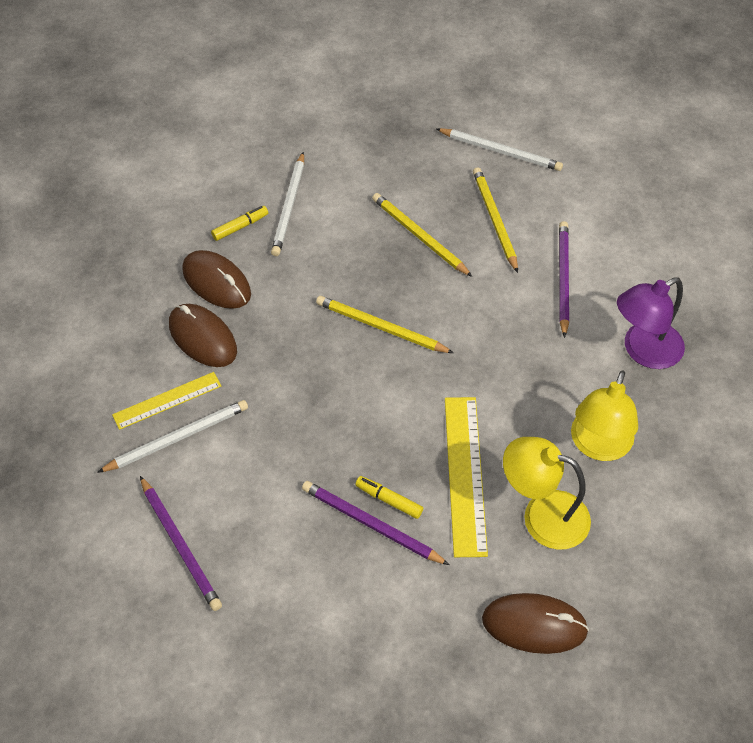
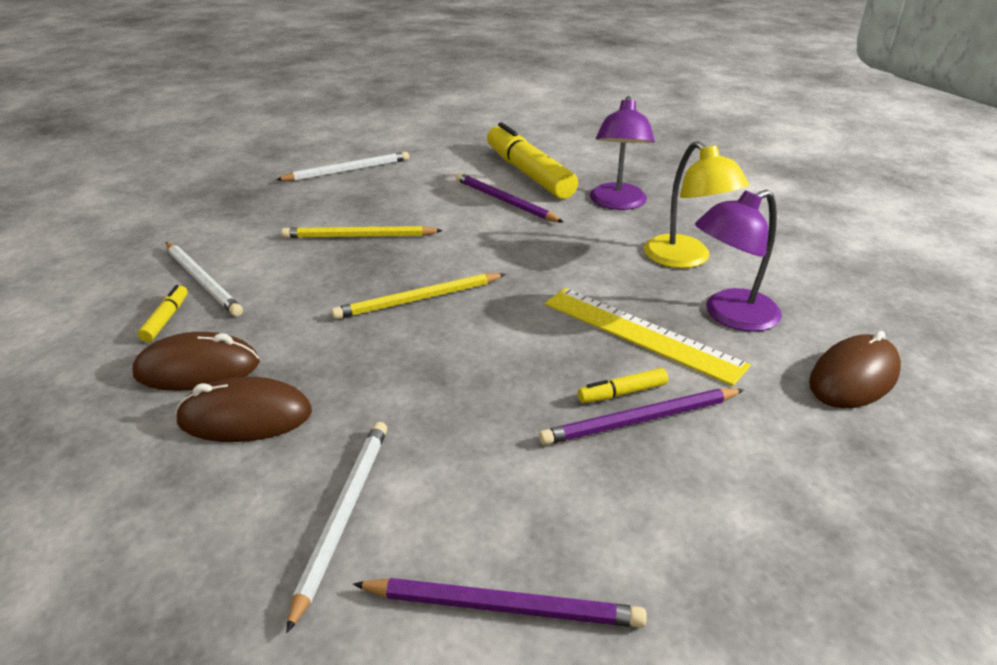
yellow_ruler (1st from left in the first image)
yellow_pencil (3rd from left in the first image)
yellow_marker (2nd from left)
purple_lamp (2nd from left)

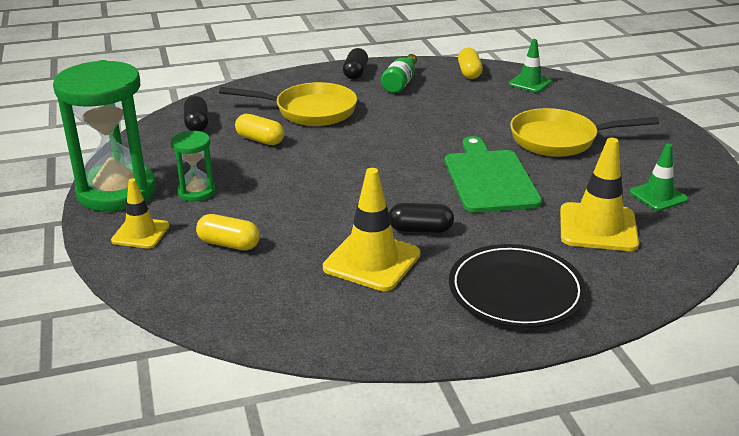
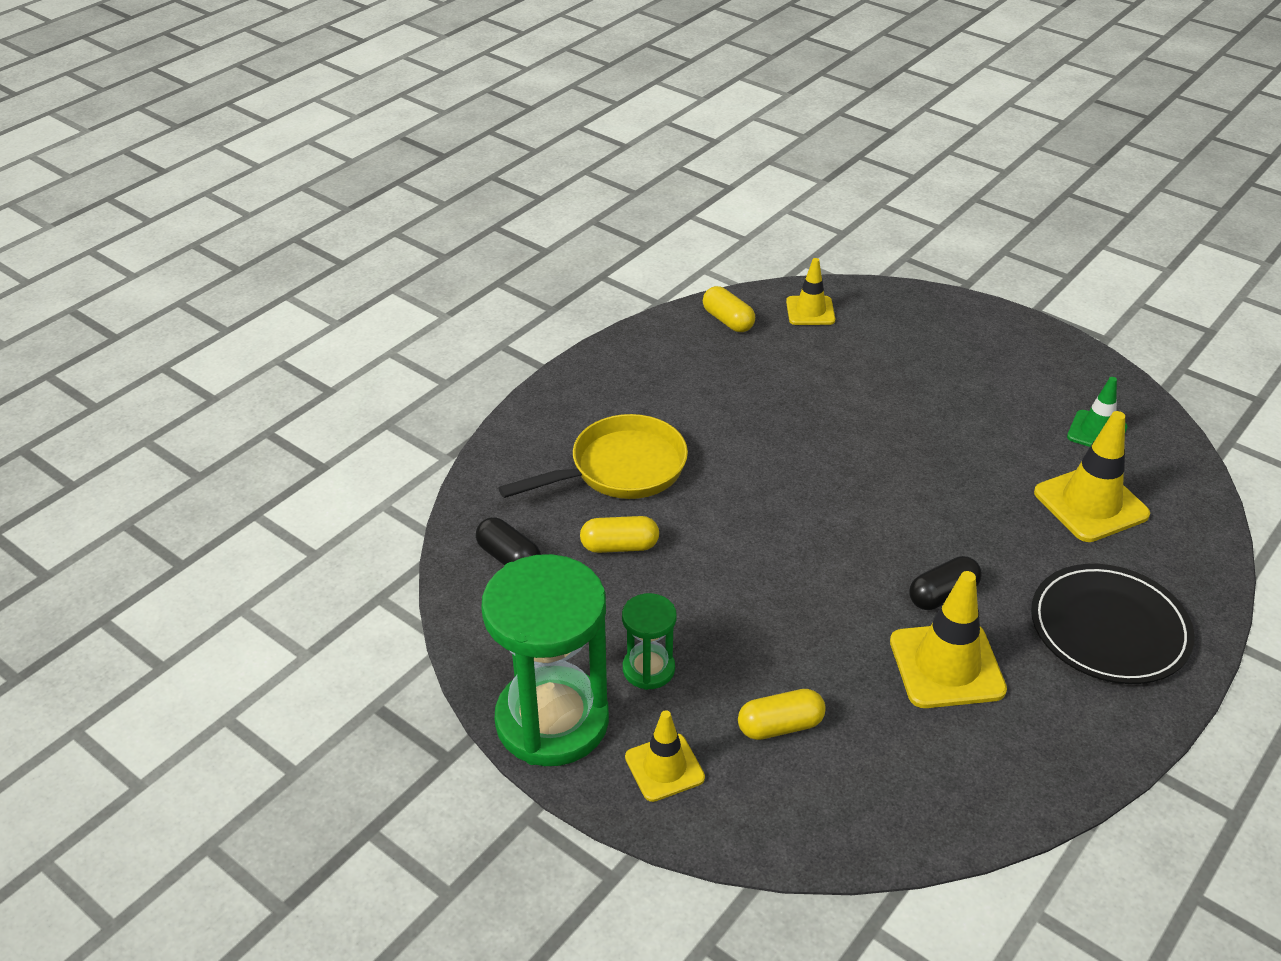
black_capsule (2nd from left in the first image)
green_bottle
green_cutting_board
yellow_pan (2nd from left in the first image)
yellow_traffic_cone (2nd from left)

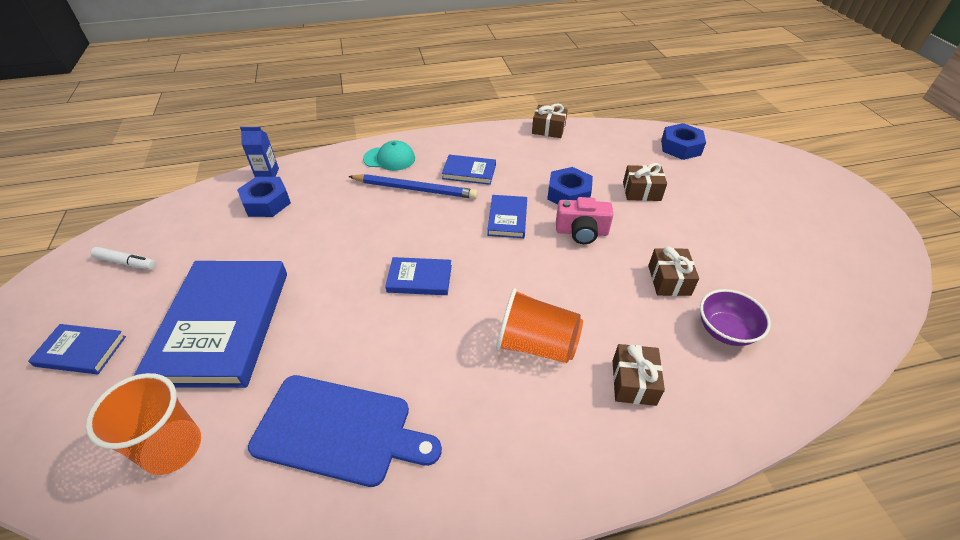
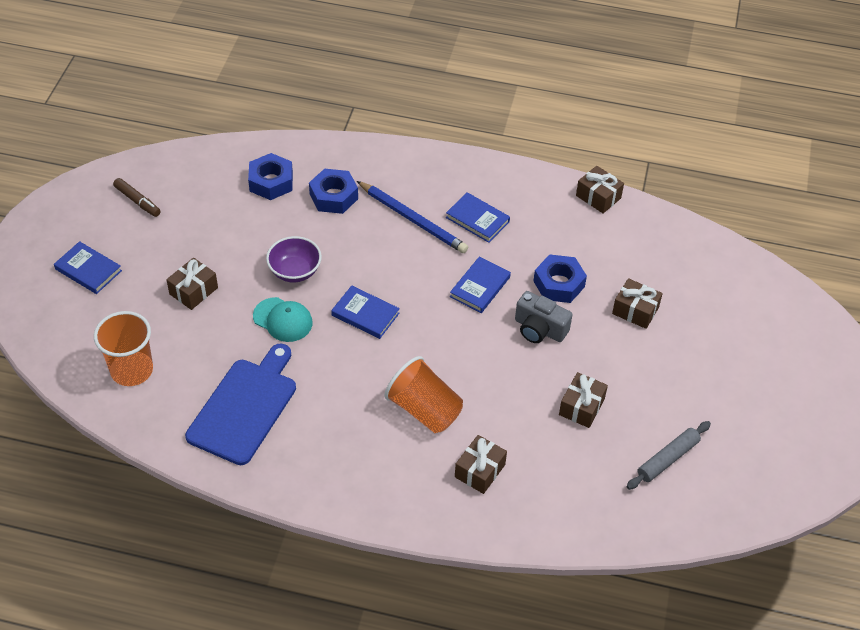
blue_carton
grey_rolling_pin
turquoise_cap
blue_nut (2nd from left)
purple_bowl
brown_gift (1st from left)
brown_marker
grey_camera
blue_cutting_board

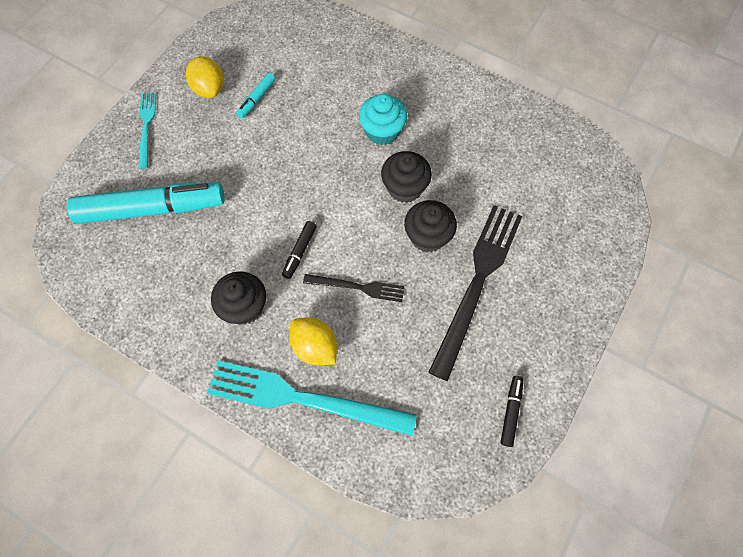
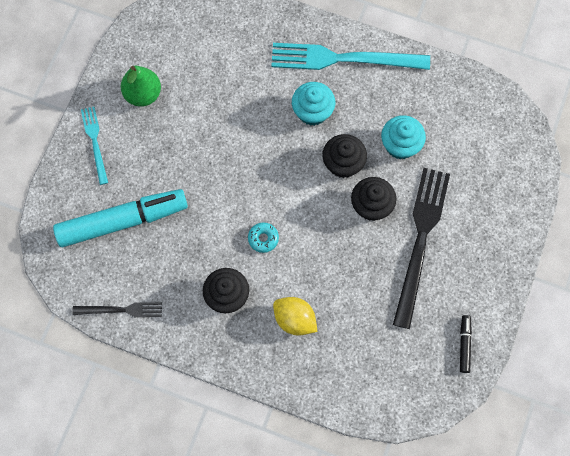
turquoise_marker (2nd from left in the first image)
turquoise_cupcake (2nd from left)
turquoise_fork (2nd from left)
black_fork (1st from left)
green_pear
turquoise_donut

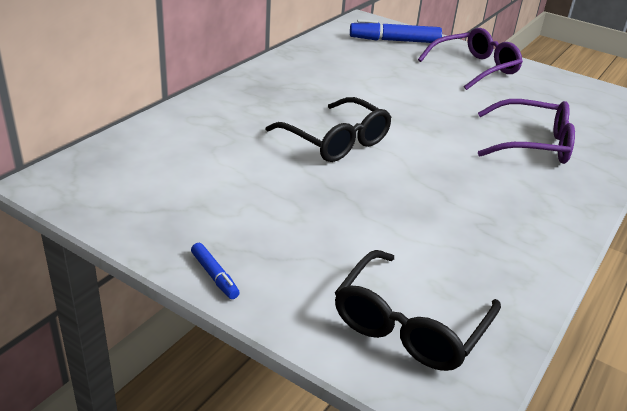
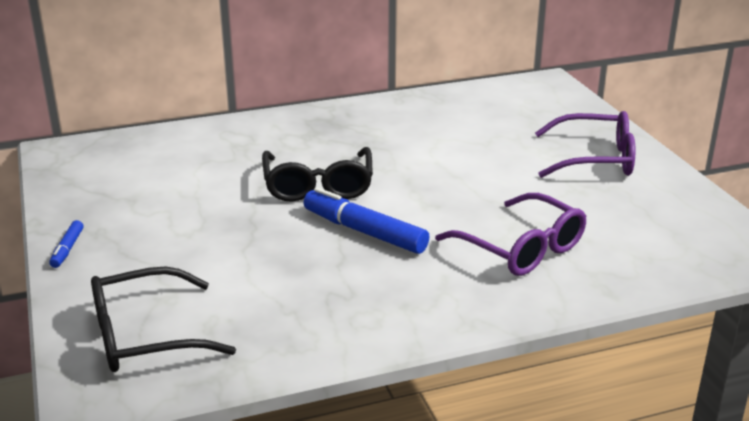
blue_marker (2nd from left)

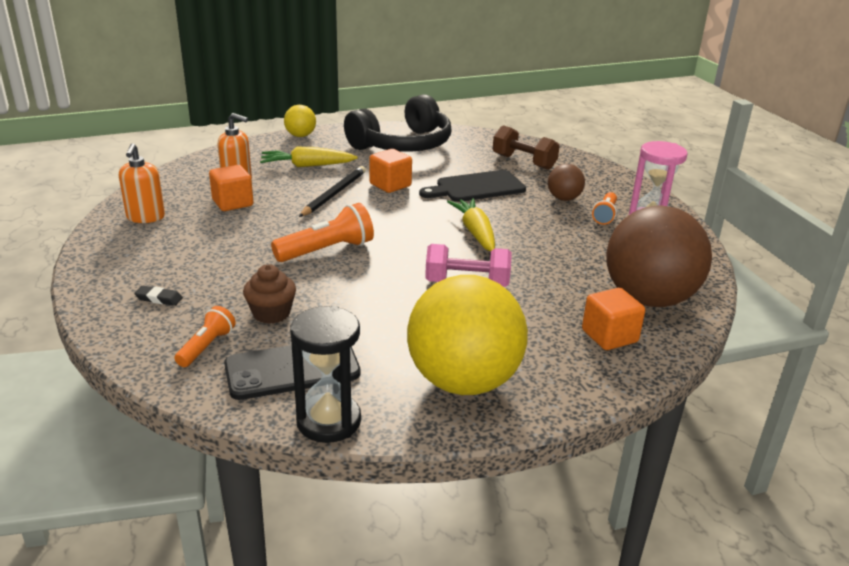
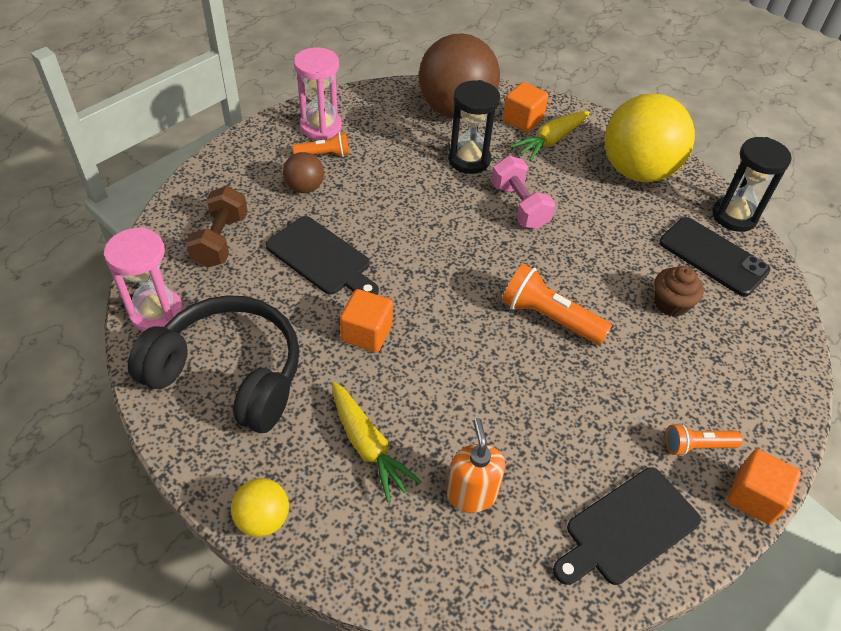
black_eraser
black_pencil
pink_hourglass (1st from left)
black_hourglass (1st from left)
orange_flashlight (3rd from left)
orange_cube (3rd from left)
yellow_carrot (2nd from left)
black_cutting_board (2nd from left)

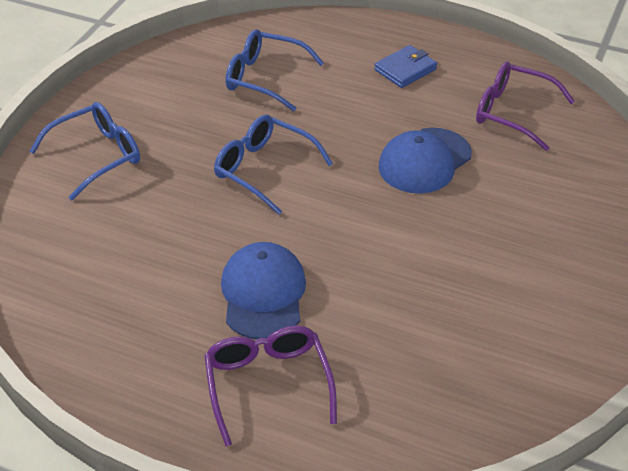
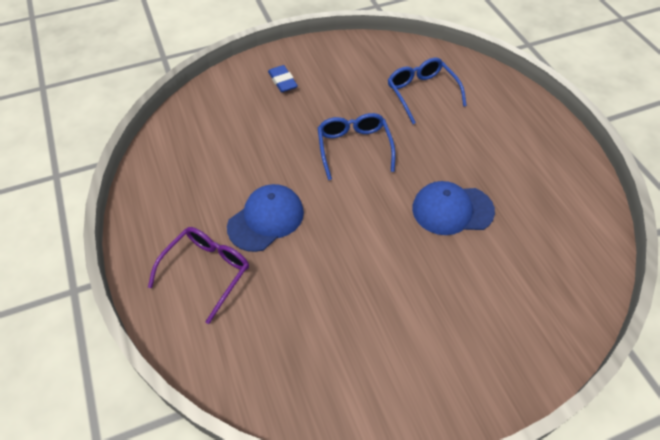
blue_wallet
purple_glasses (2nd from left in the first image)
blue_eraser

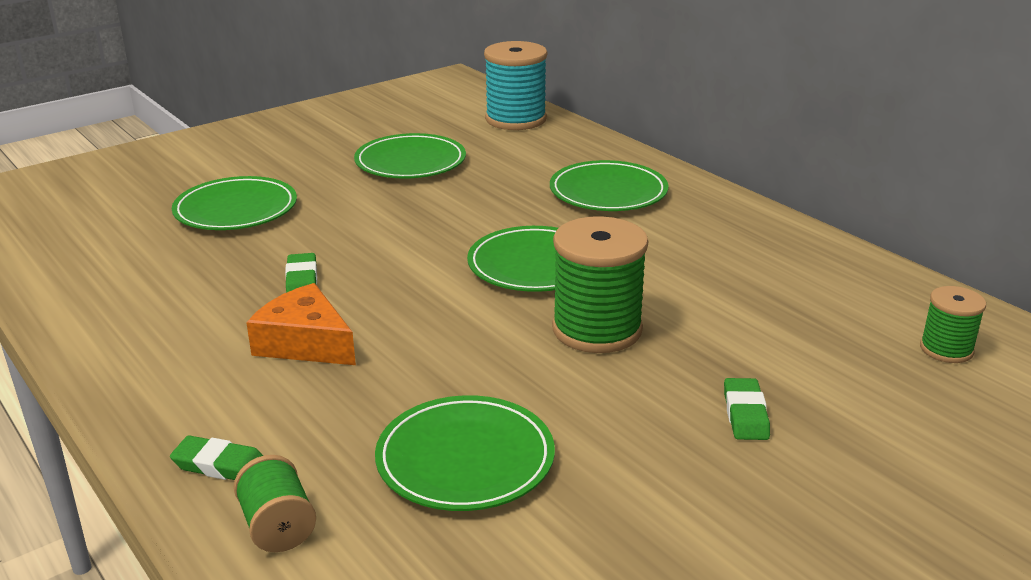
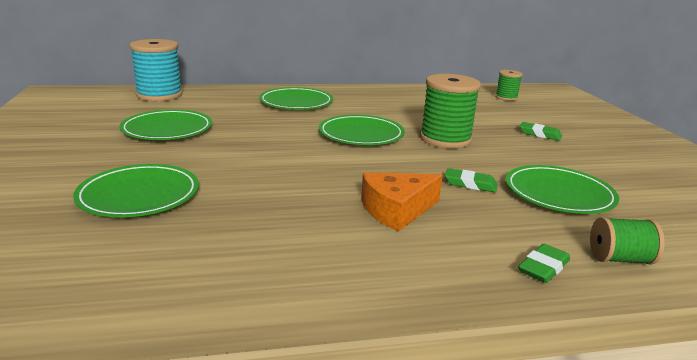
green_eraser (1st from left)

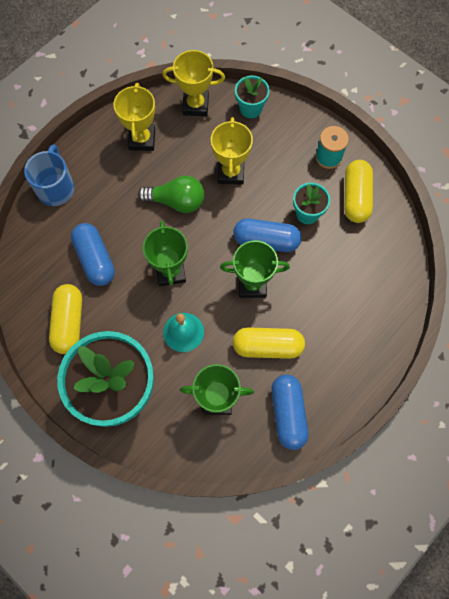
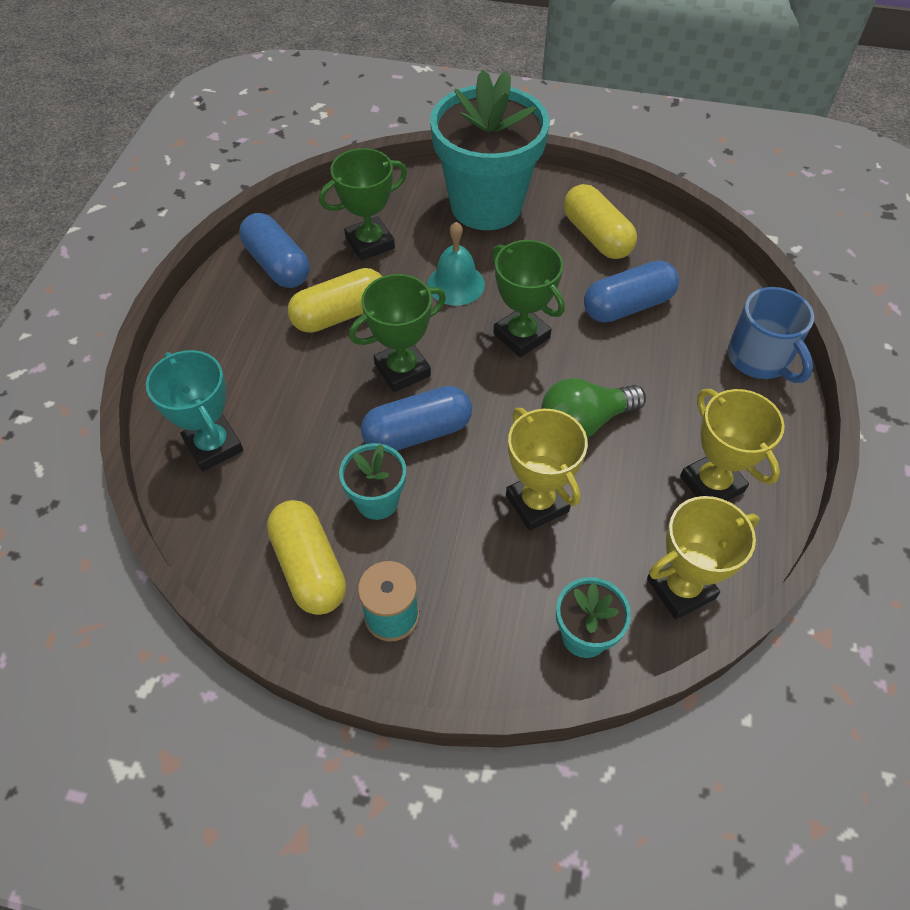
turquoise_trophy
blue_capsule (3rd from left)

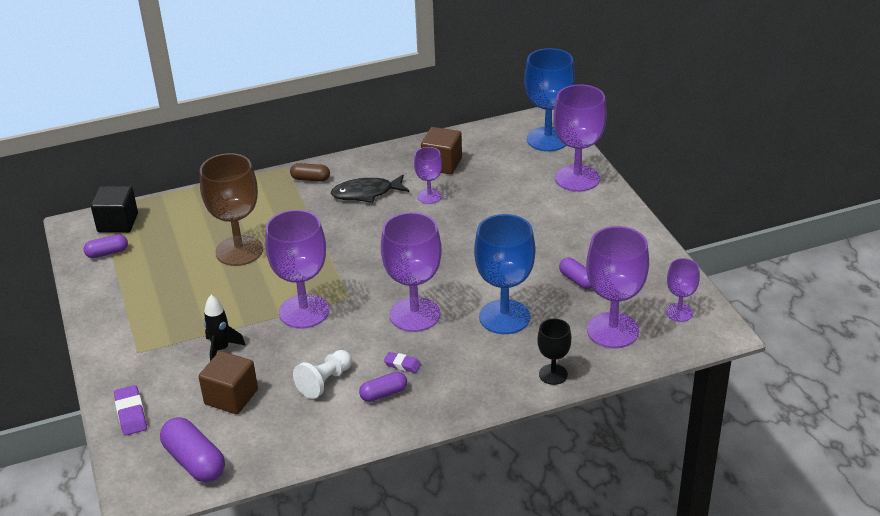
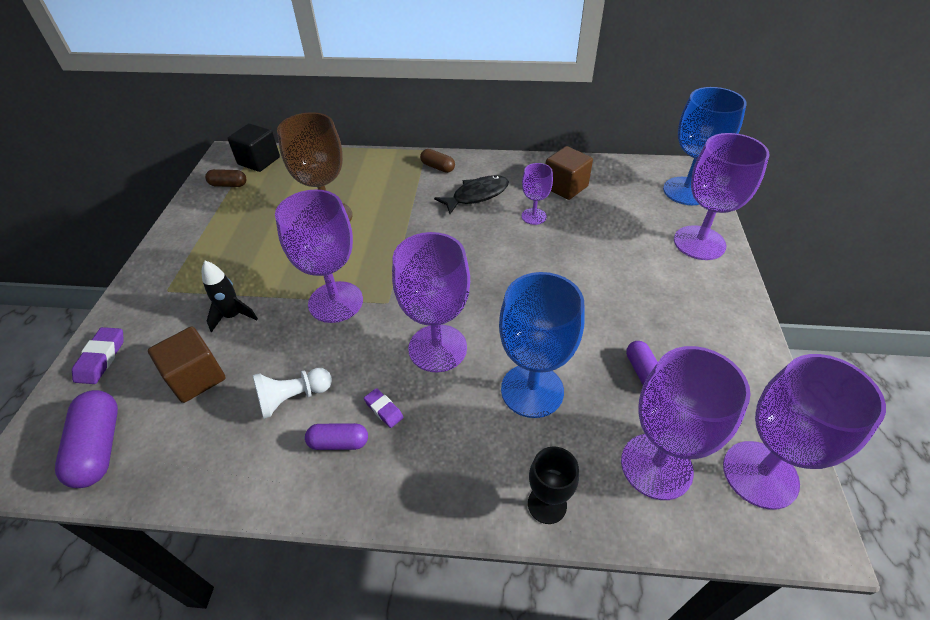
brown_capsule (1st from left)
black_fish
purple_goblet (6th from left)

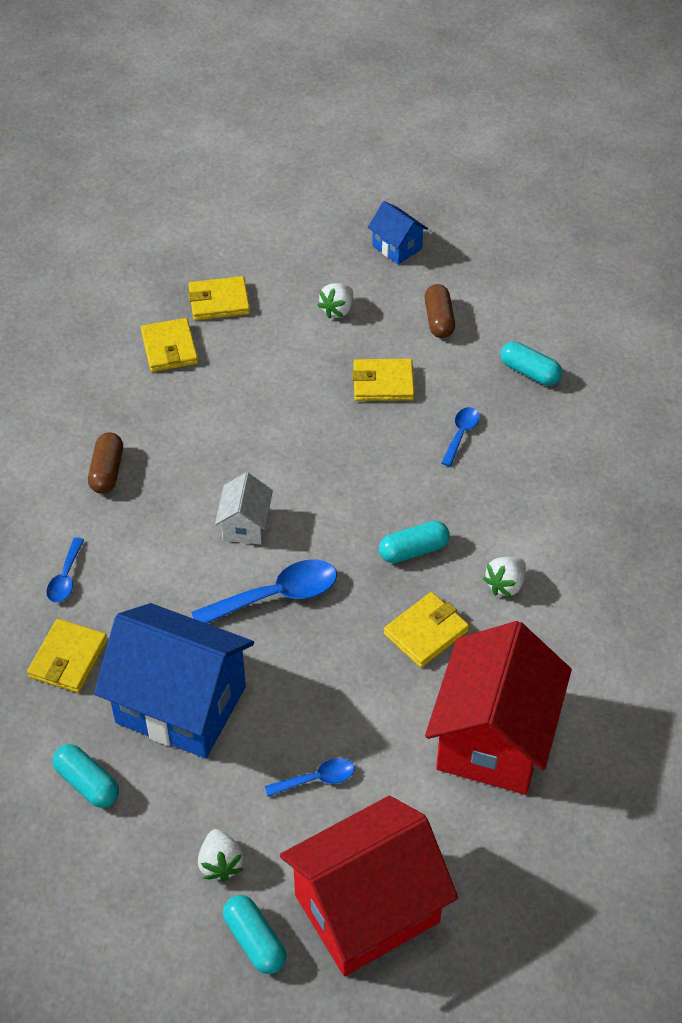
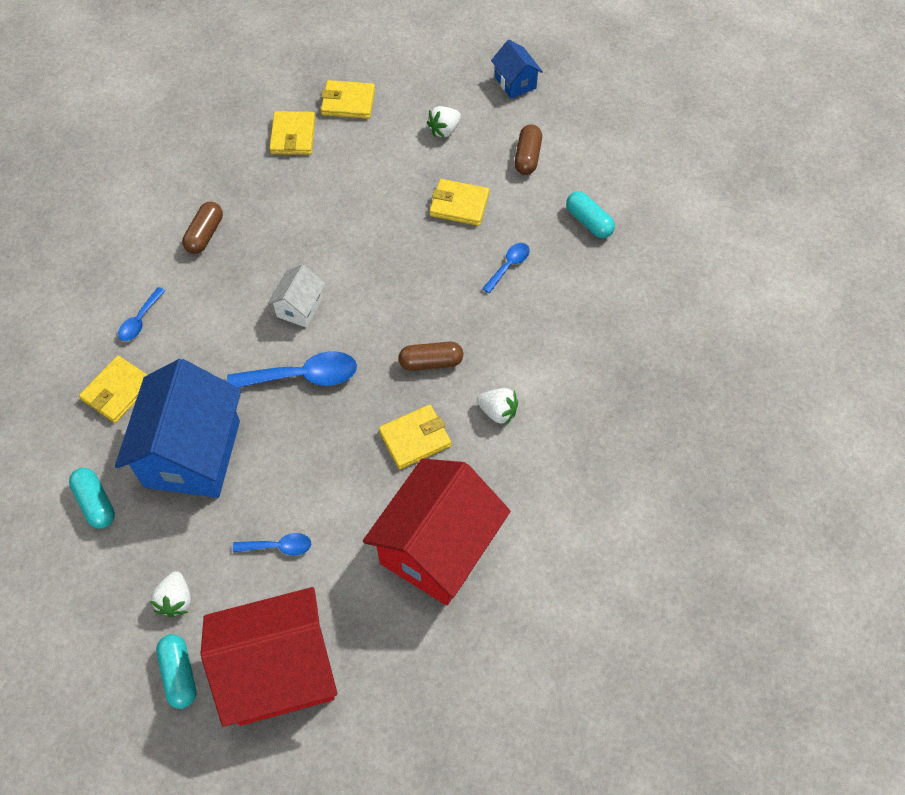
brown_capsule (2nd from left)
blue_house (1st from left)
white_strawberry (3rd from left)

